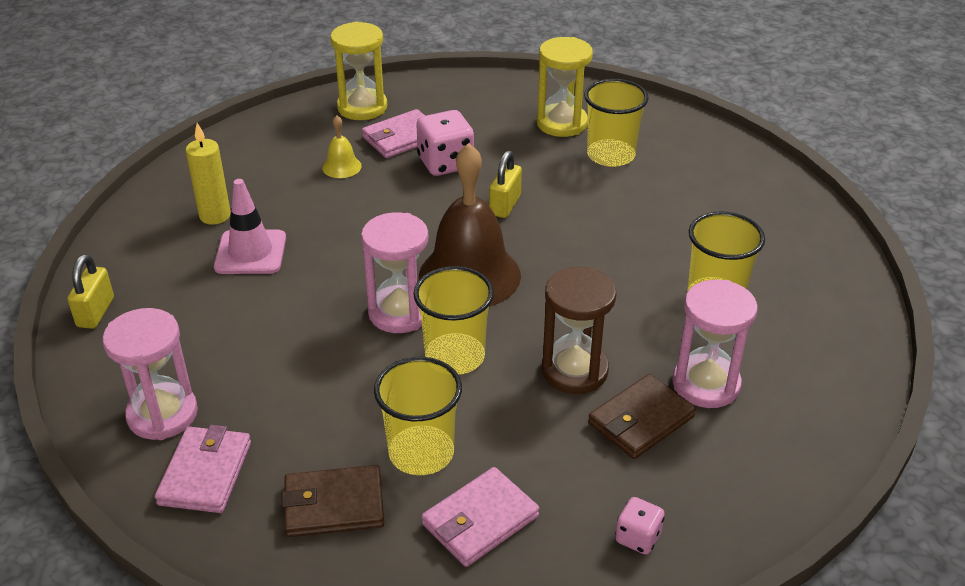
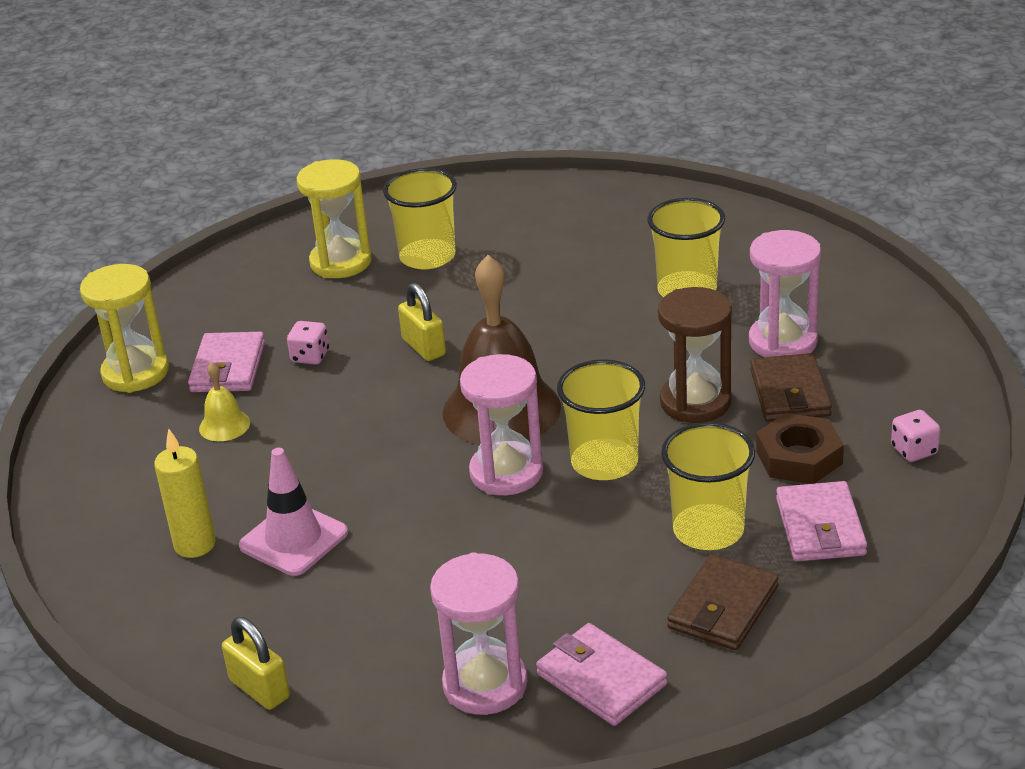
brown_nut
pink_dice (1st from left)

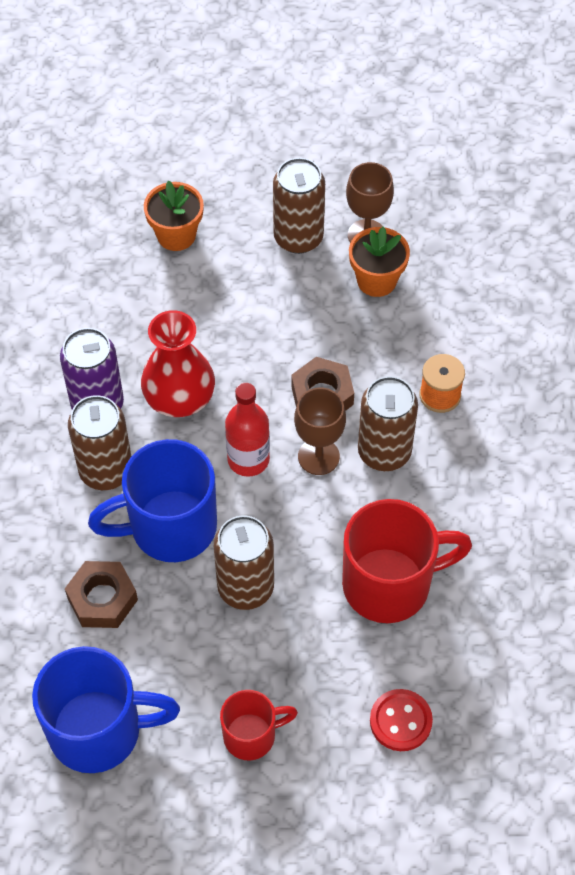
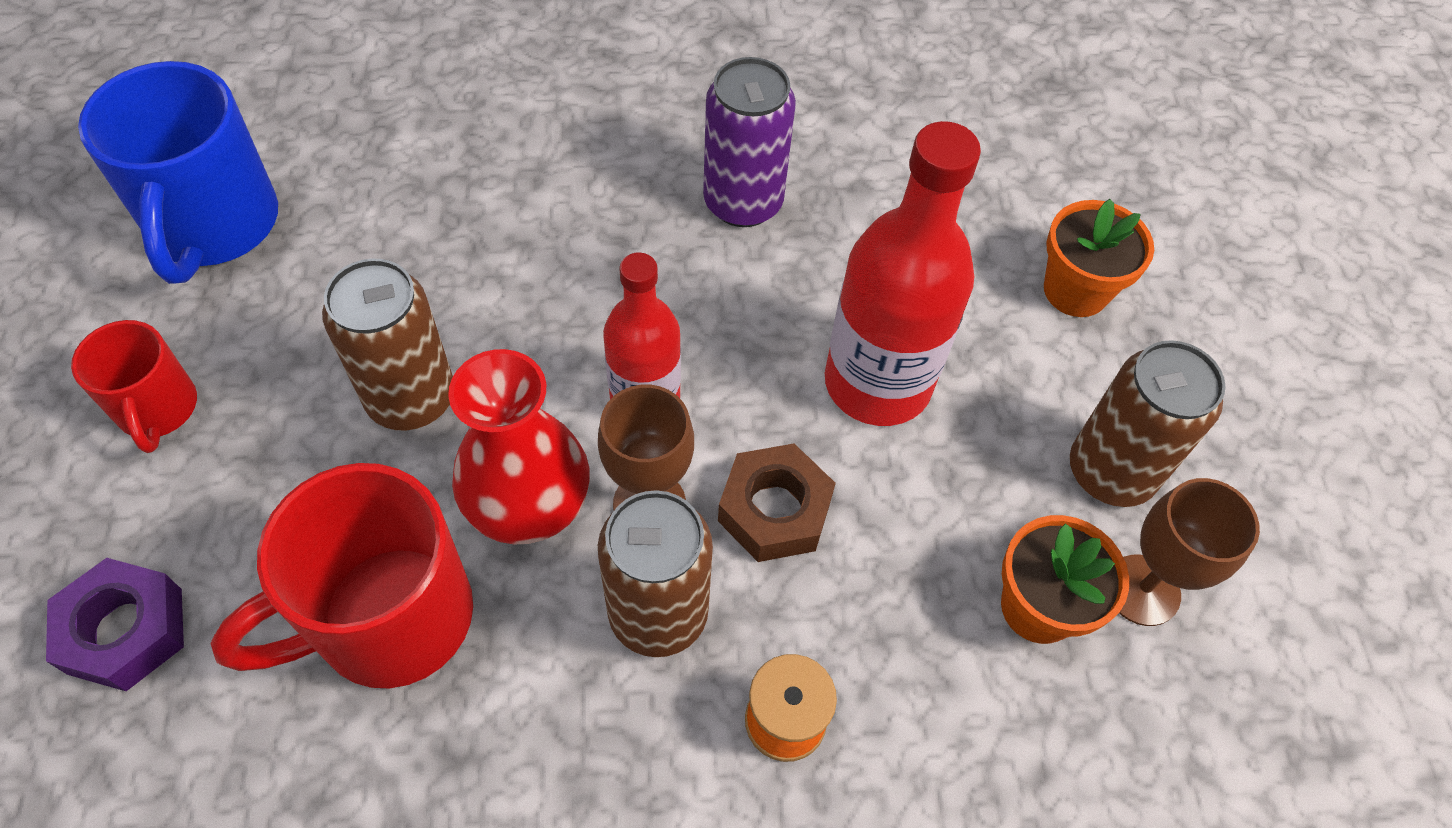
brown_nut (1st from left in the first image)
brown_can (1st from left in the first image)
blue_mug (2nd from left in the first image)
red_bottle (2nd from left)
red_vase
purple_nut
red_mug (2nd from left)

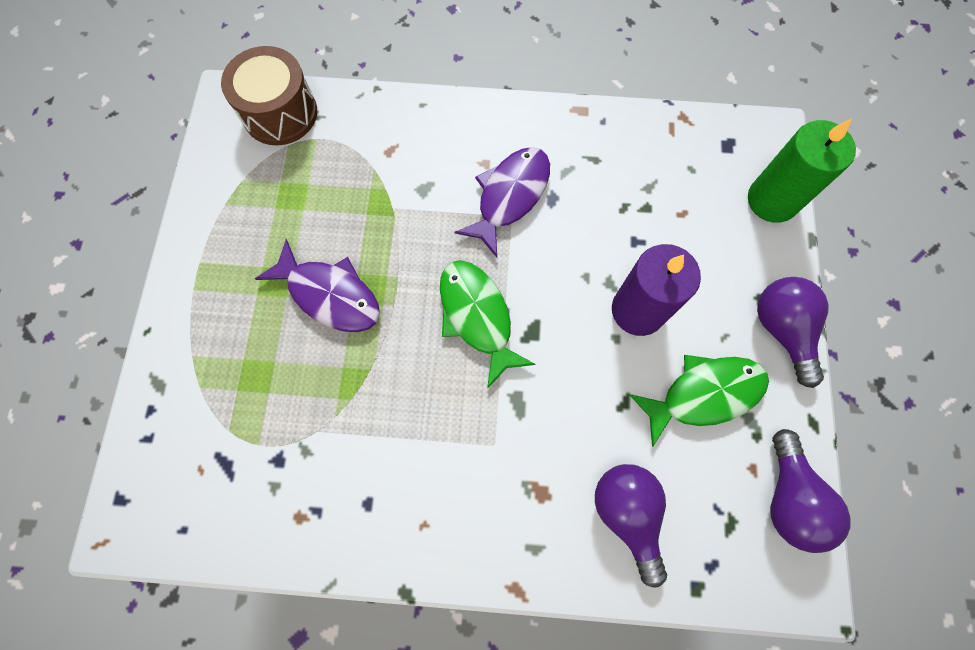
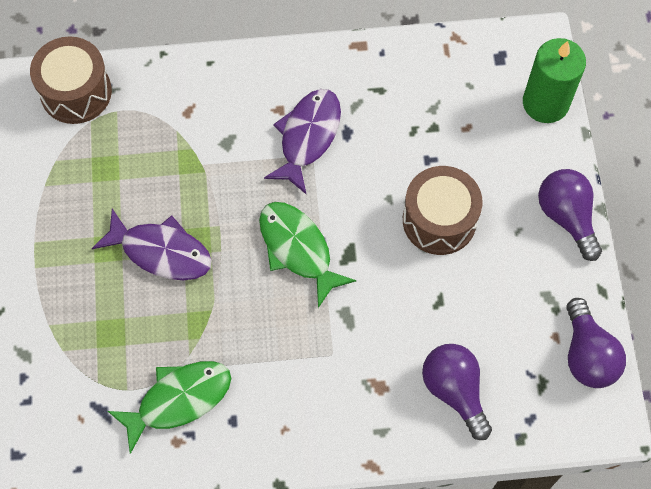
green_fish (1st from left)
brown_drum (2nd from left)

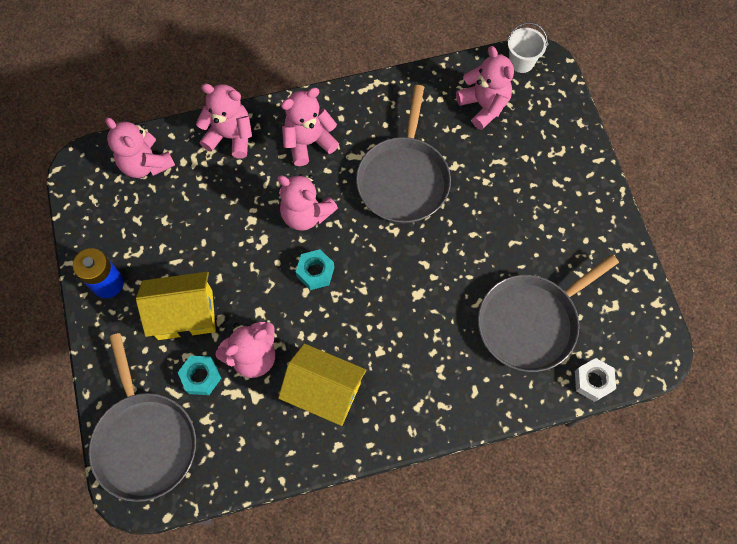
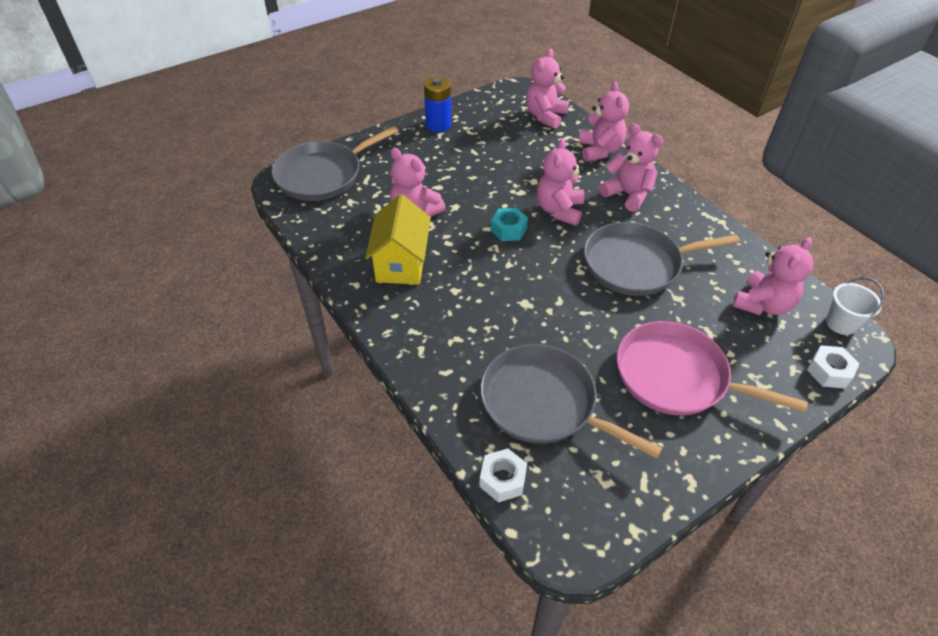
yellow_house (1st from left in the first image)
turquoise_nut (1st from left in the first image)
pink_pan
white_nut (2nd from left)

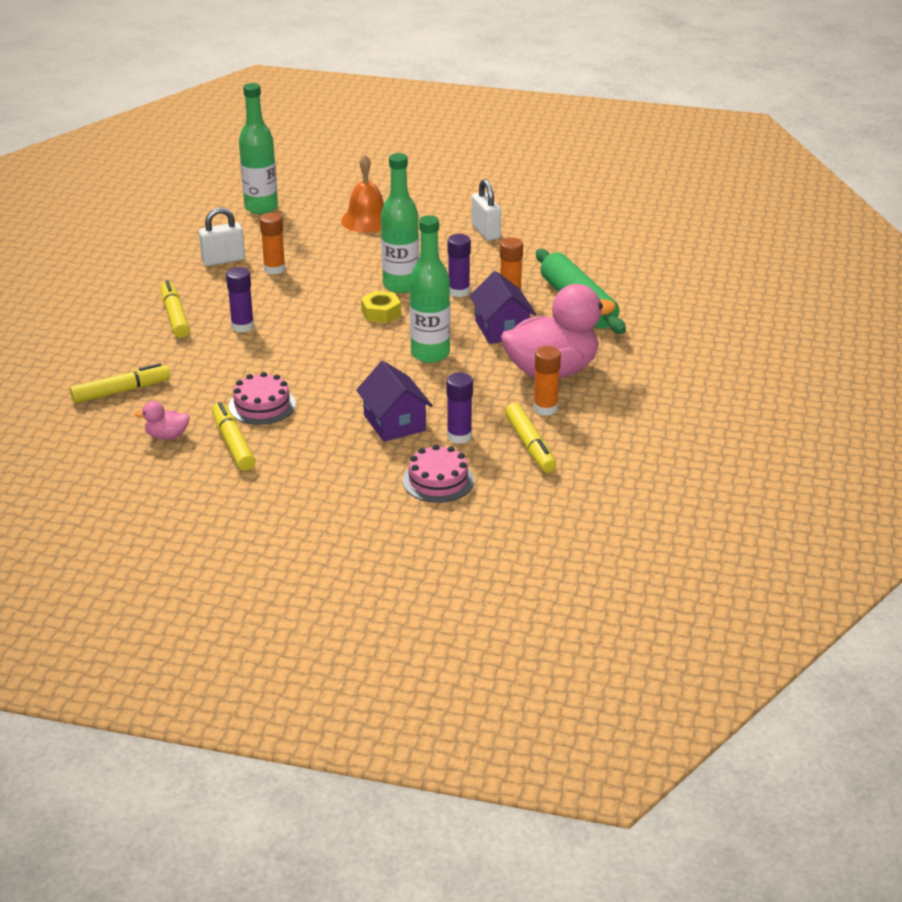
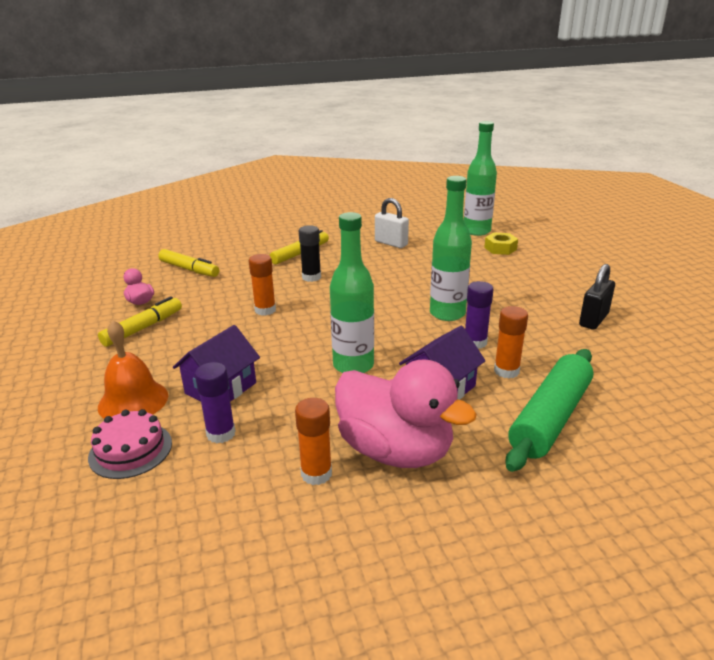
pink_cake (1st from left in the first image)
yellow_marker (4th from left in the first image)
orange_glue_stick (1st from left)
orange_bell
yellow_nut
black_glue_stick
black_padlock

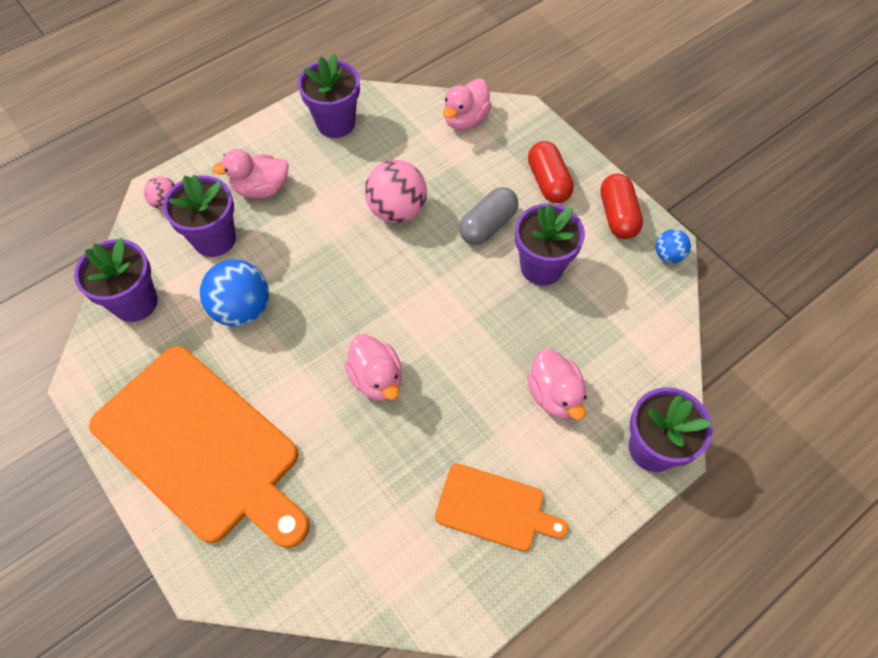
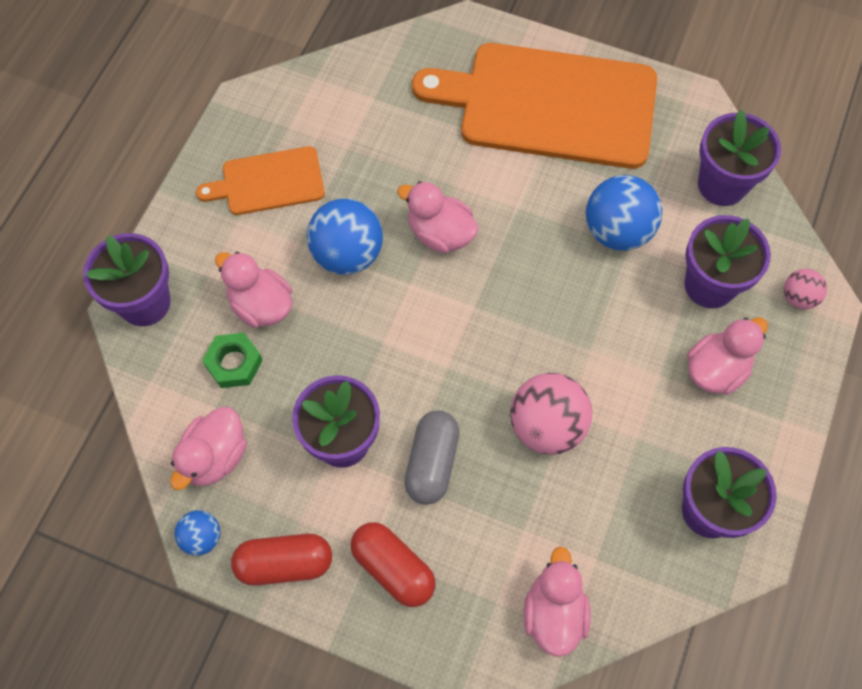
pink_duck (1st from left)
green_nut
blue_ball (2nd from left)
red_capsule (1st from left)

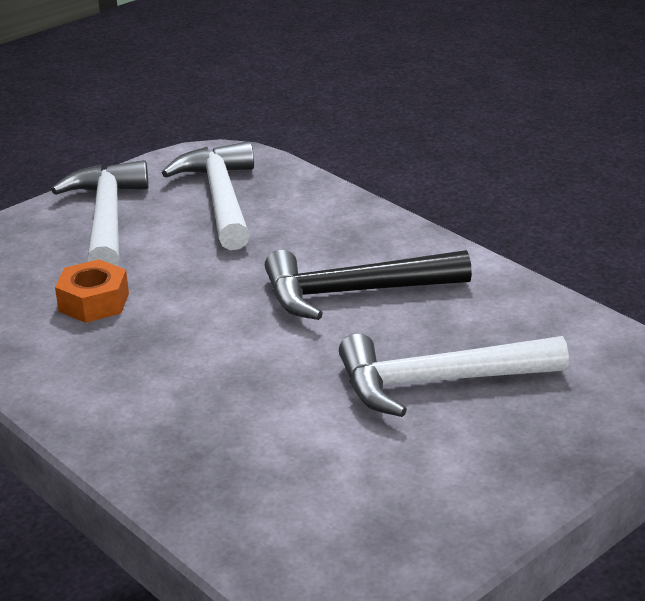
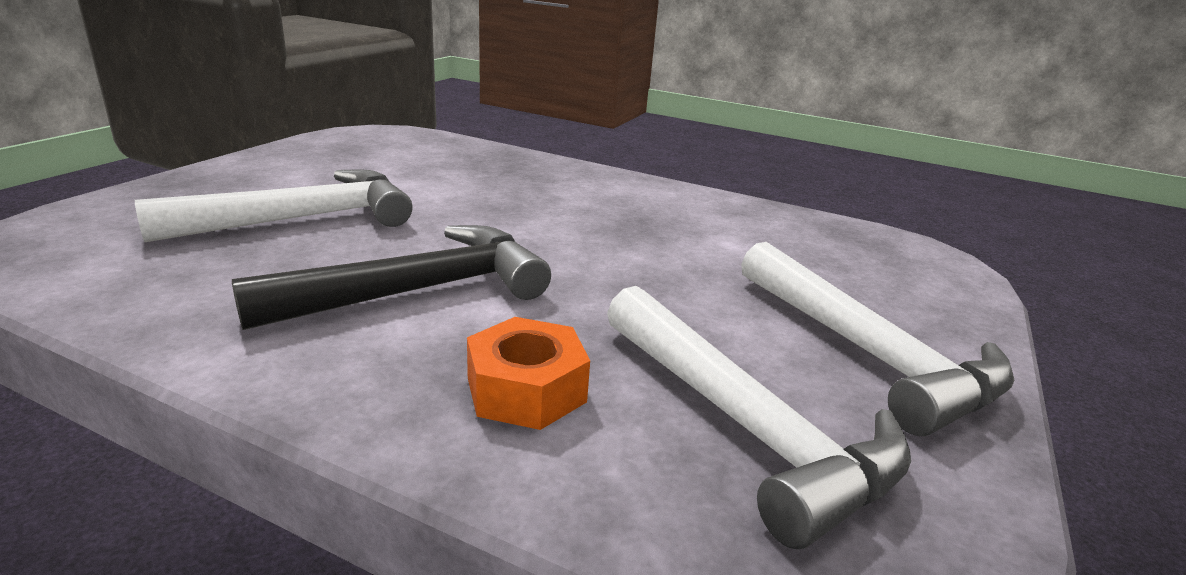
orange_nut

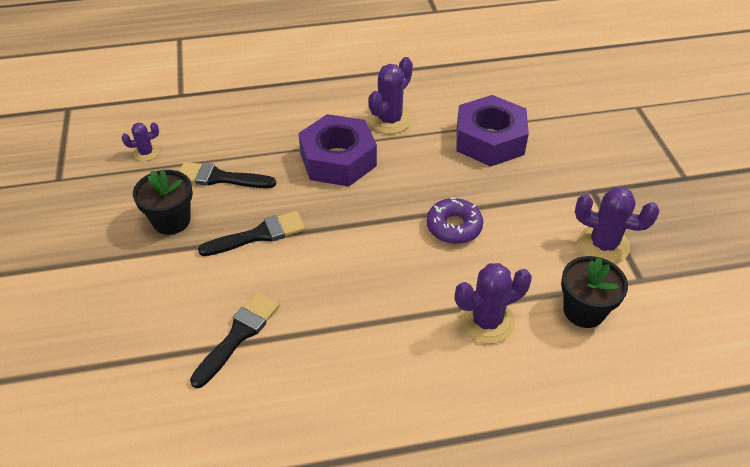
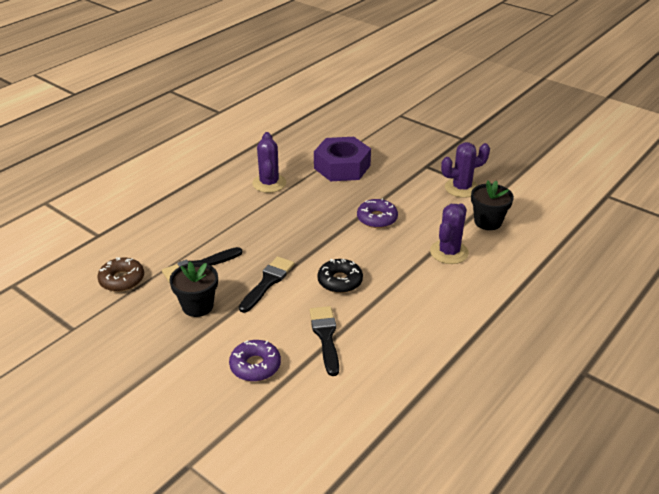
purple_nut (1st from left in the first image)
purple_donut (1st from left)
black_donut
brown_donut

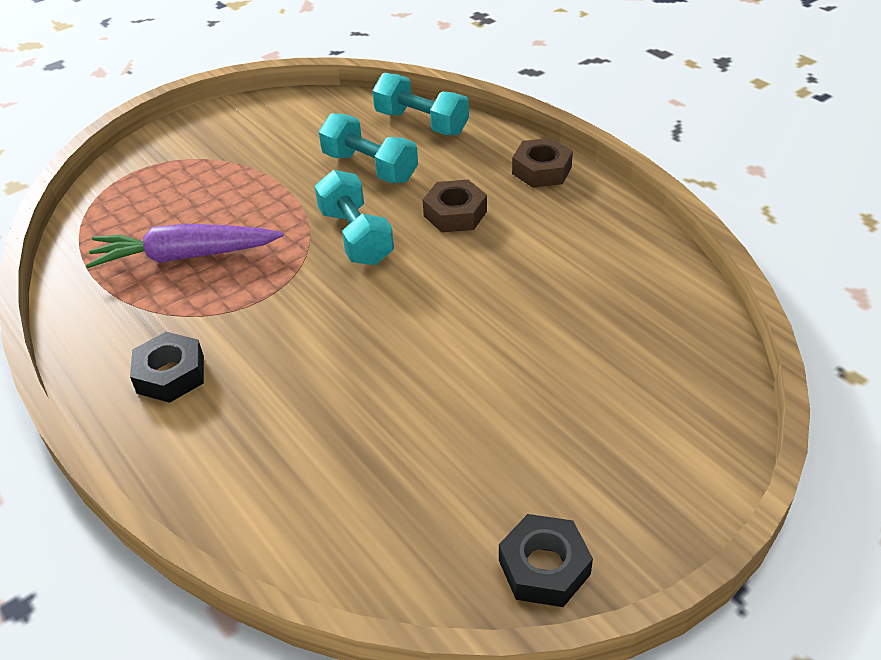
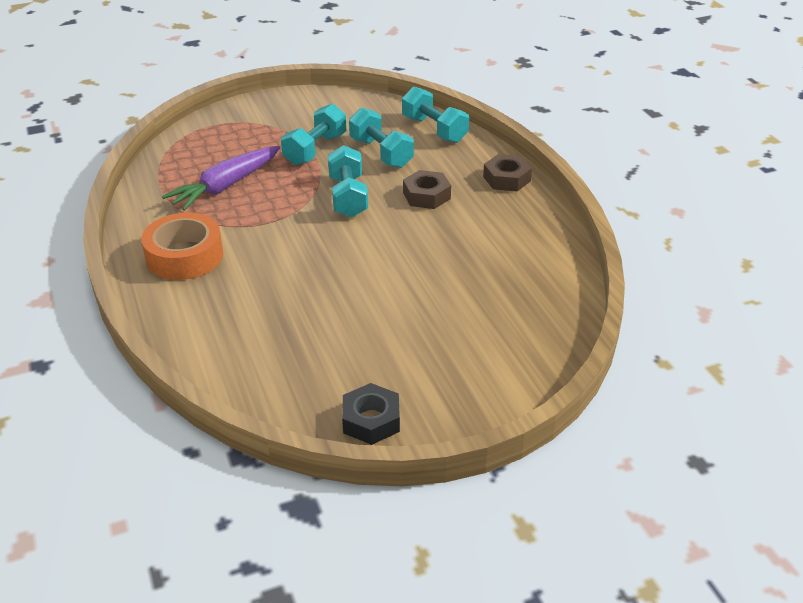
turquoise_dumbbell (1st from left)
orange_tape
purple_carrot

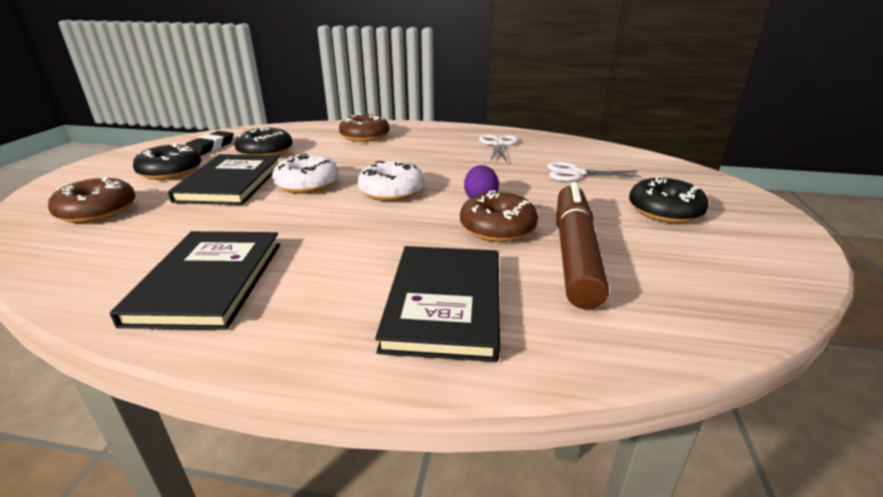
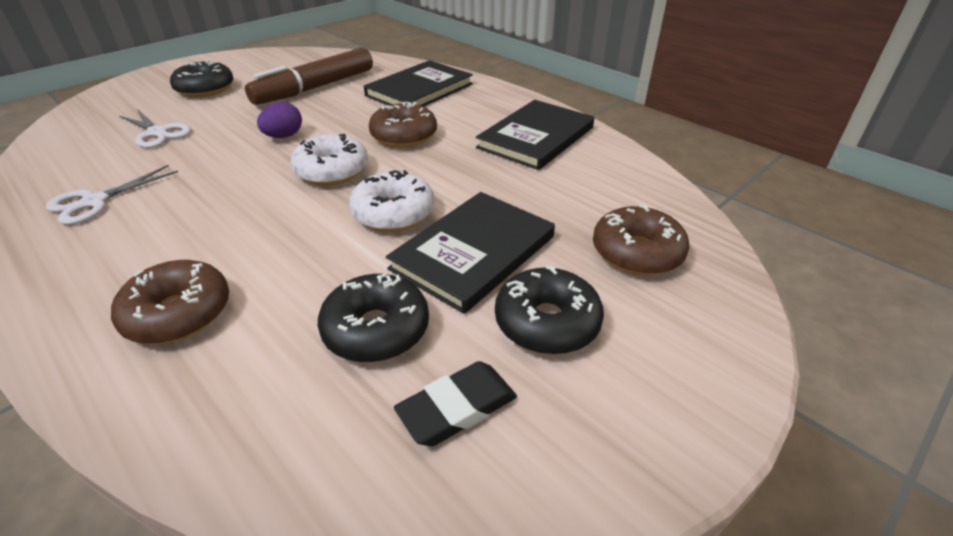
brown_donut (2nd from left)

